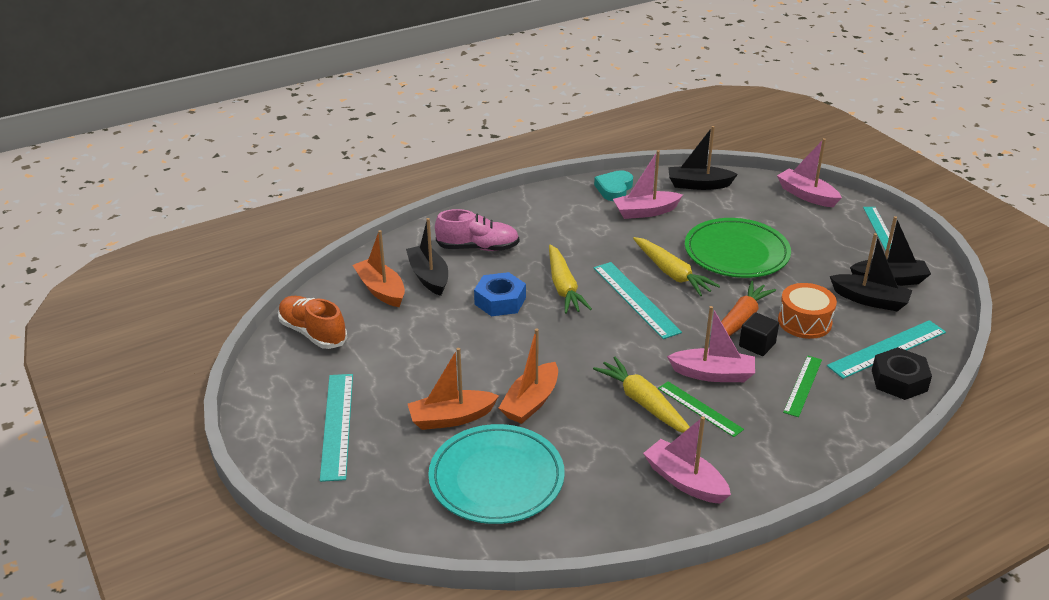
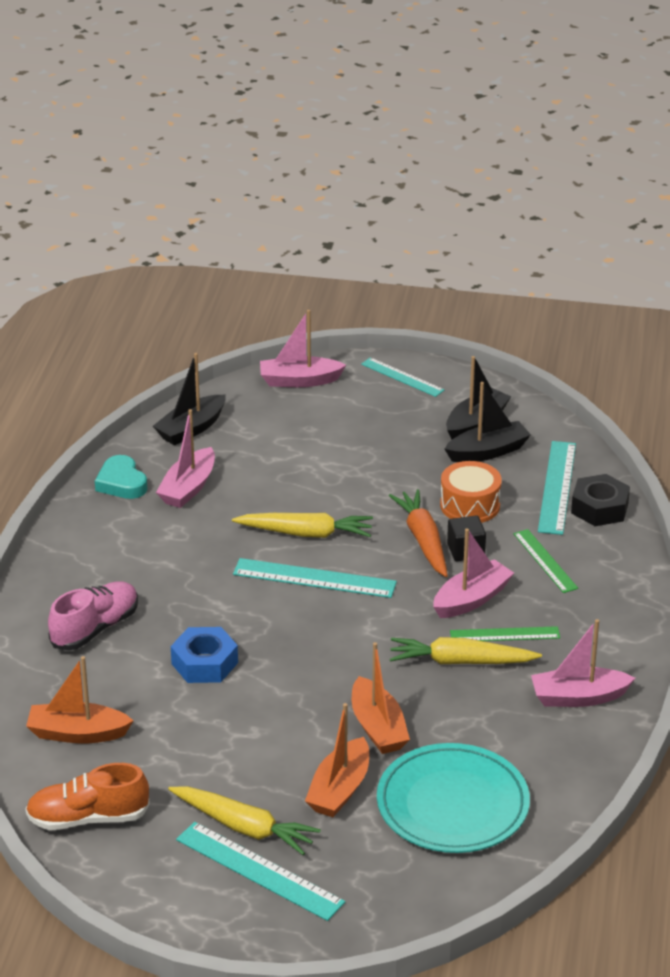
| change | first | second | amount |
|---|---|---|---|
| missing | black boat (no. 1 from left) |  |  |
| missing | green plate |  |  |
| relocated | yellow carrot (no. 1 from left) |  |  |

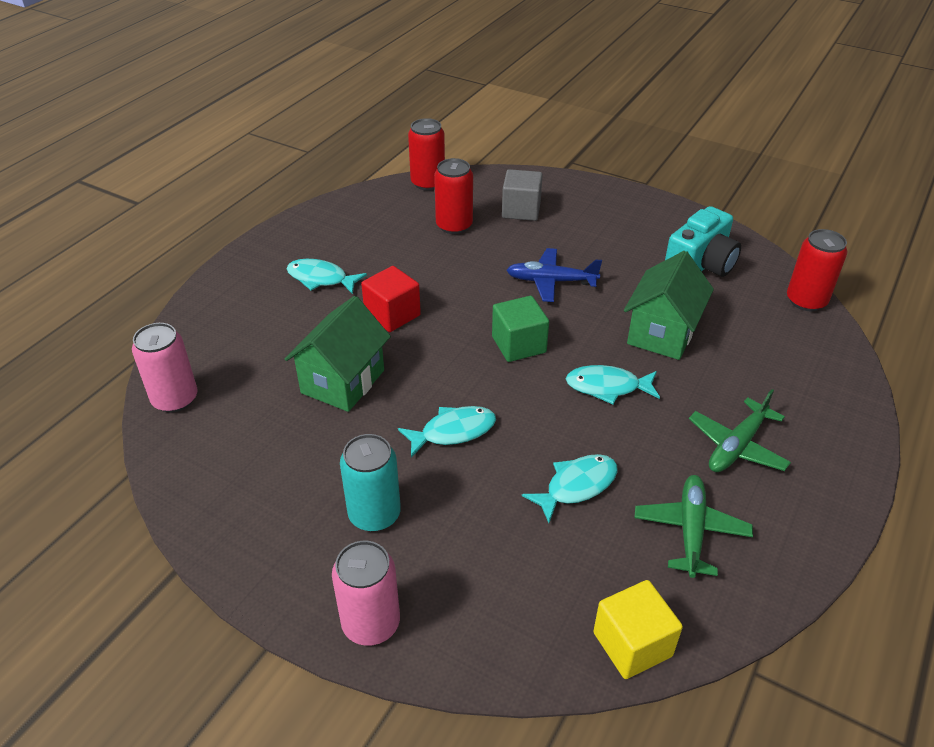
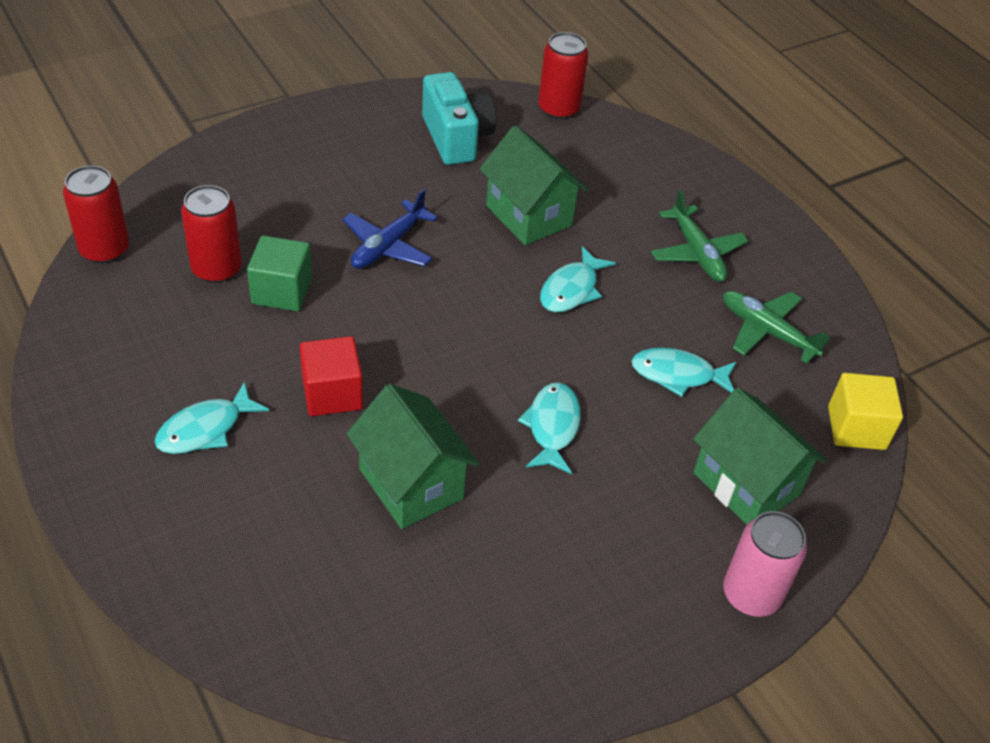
| change | first | second | amount |
|---|---|---|---|
| missing | pink can (no. 1 from left) |  |  |
| missing | turquoise can |  |  |
| missing | grey cube |  |  |
| appeared |  | green house (no. 3 from left) |  |
| relocated | green cube |  |  |
| spun | turquoise fish (no. 3 from left in the first image) | turquoise fish (no. 4 from left) | 75 degrees counterclockwise |

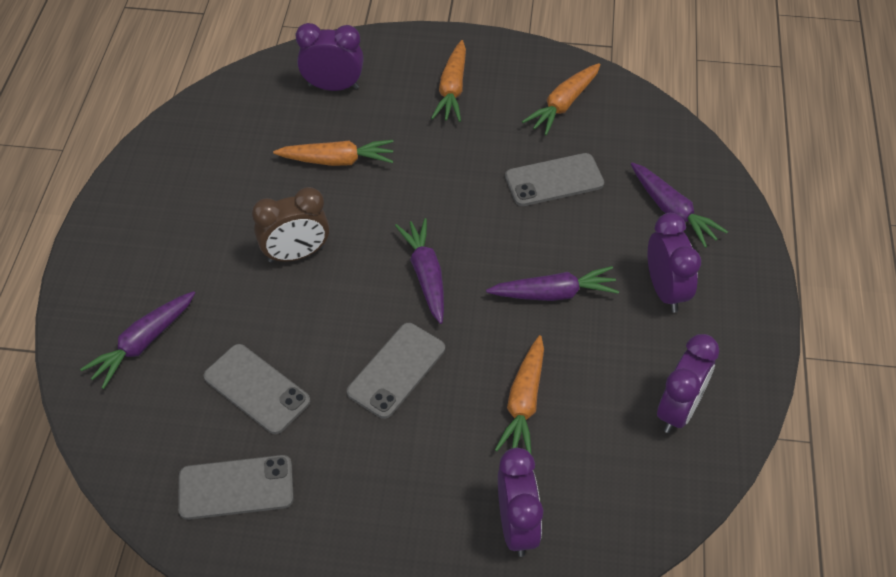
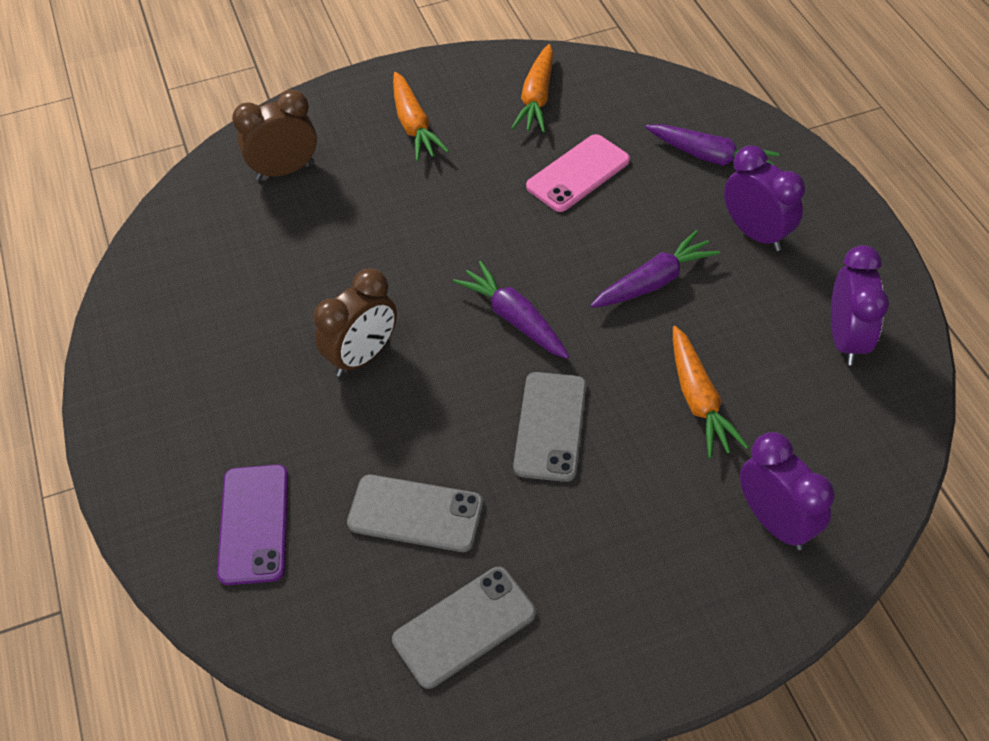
| change | first | second | amount |
|---|---|---|---|
| missing | orange carrot (no. 1 from left) |  |  |
| exchanged | purple carrot (no. 1 from left) | purple phone |  |
| colour | purple clock (no. 1 from left) | brown clock (no. 1 from left) |  |
| colour | grey phone (no. 4 from left) | pink phone |  |

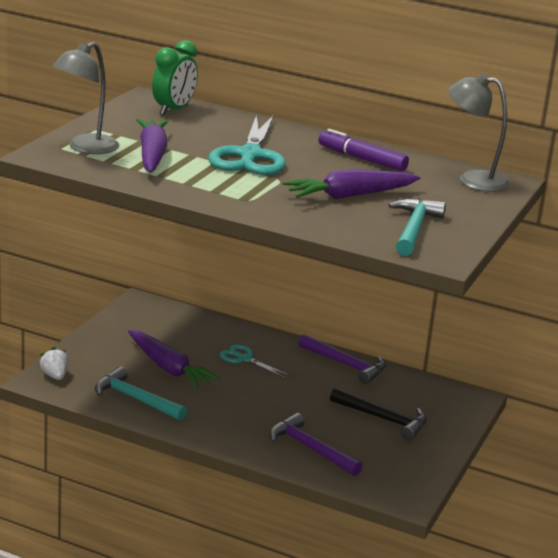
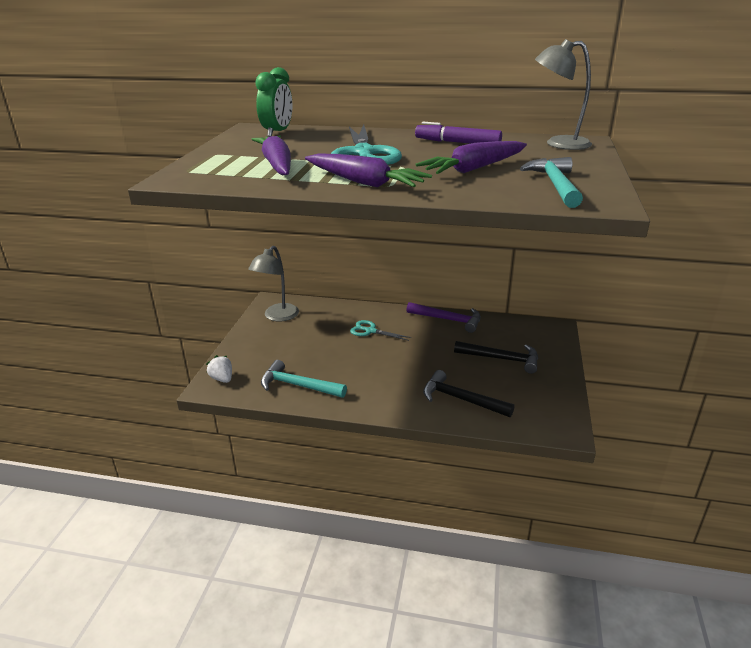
| change | first | second | amount |
|---|---|---|---|
| relocated | grey lamp (no. 1 from left) |  |  |
| relocated | purple carrot (no. 2 from left) |  |  |
| colour | purple hammer (no. 1 from left) | black hammer (no. 1 from left) |  |

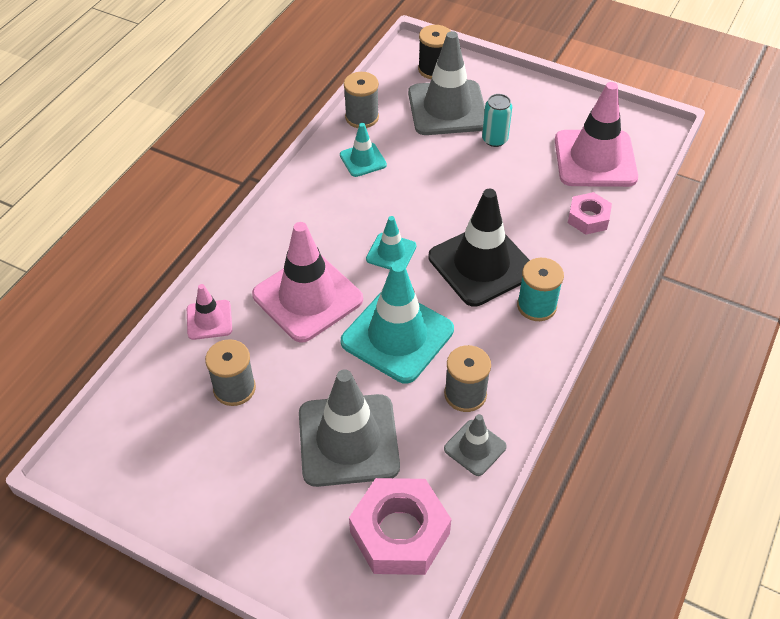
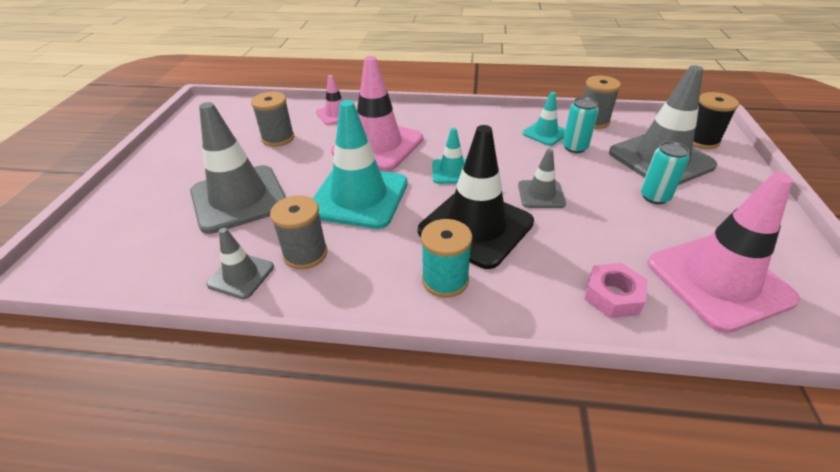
| change | first | second | amount |
|---|---|---|---|
| missing | pink nut (no. 1 from left) |  |  |
| appeared |  | grey traffic cone (no. 3 from left) |  |
| appeared |  | turquoise can (no. 1 from left) |  |

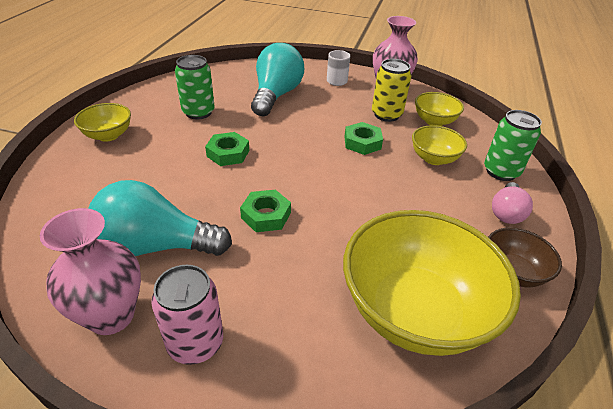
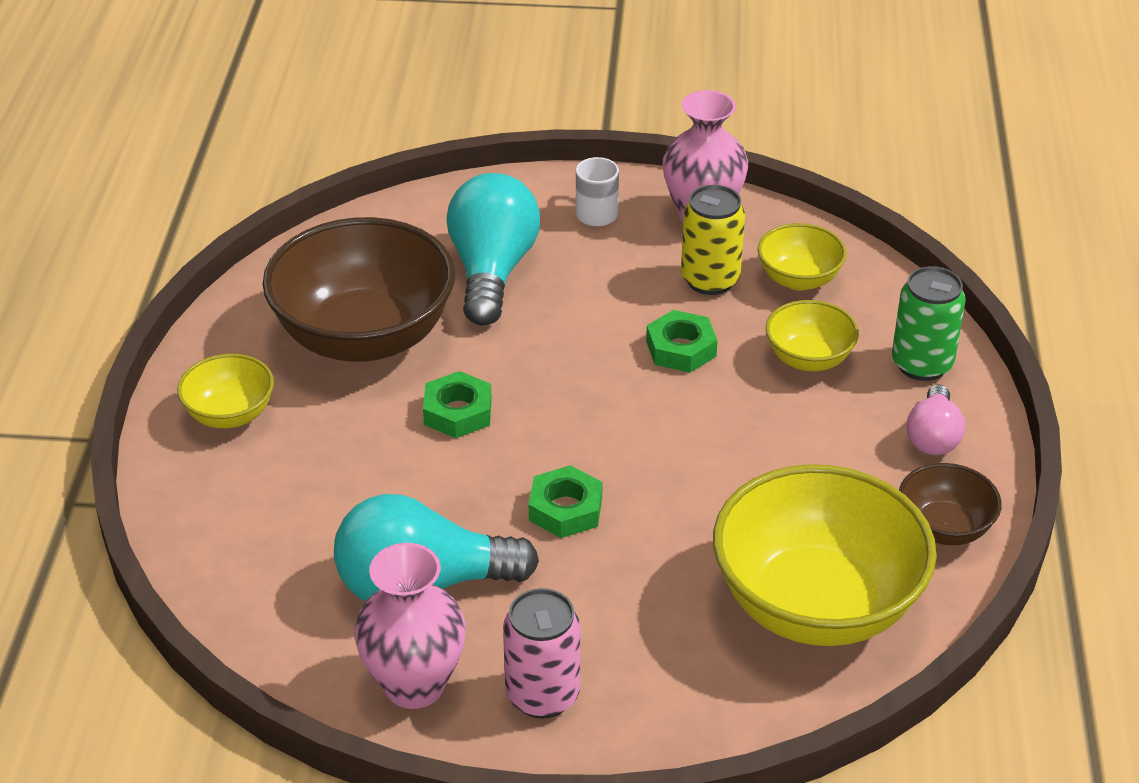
| change | first | second | amount |
|---|---|---|---|
| exchanged | green can (no. 1 from left) | brown bowl (no. 1 from left) |  |

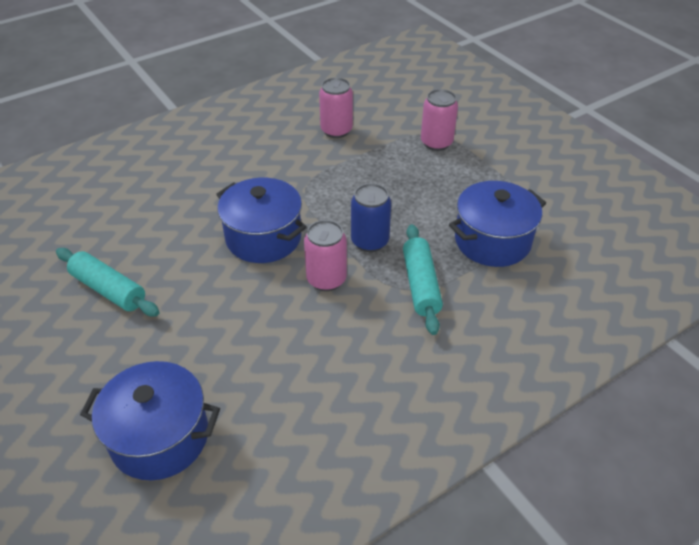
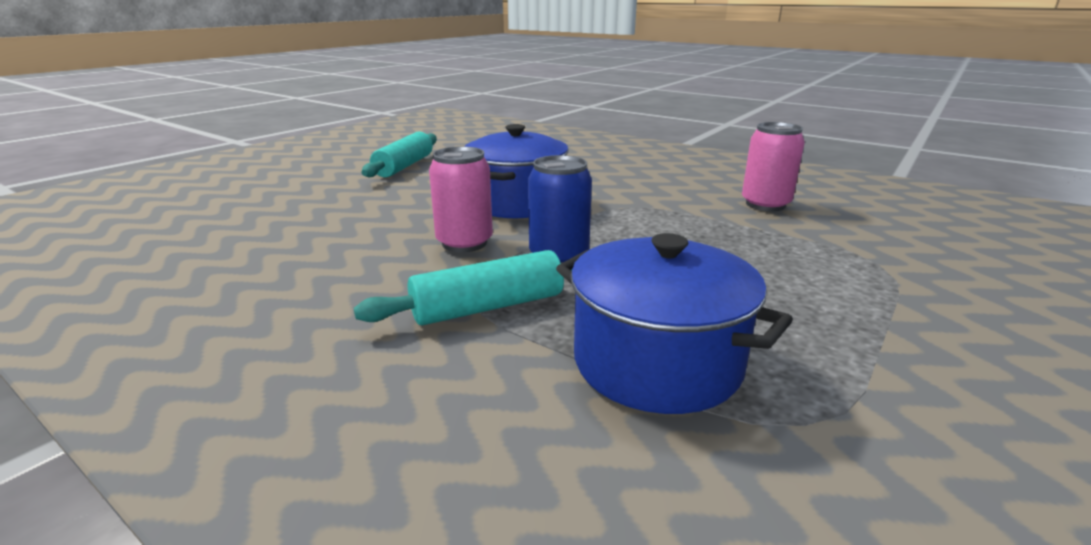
| change | first | second | amount |
|---|---|---|---|
| missing | blue pot (no. 1 from left) |  |  |
| missing | pink can (no. 3 from left) |  |  |

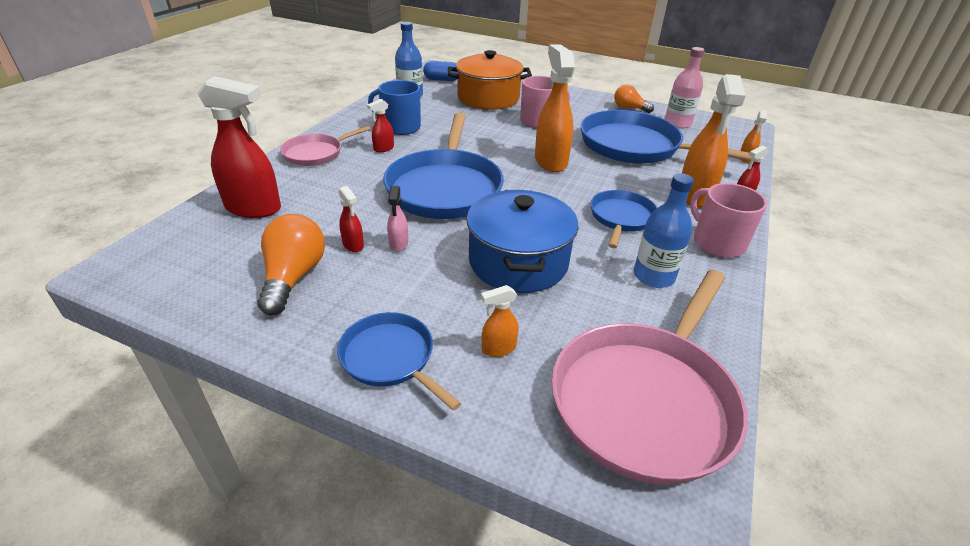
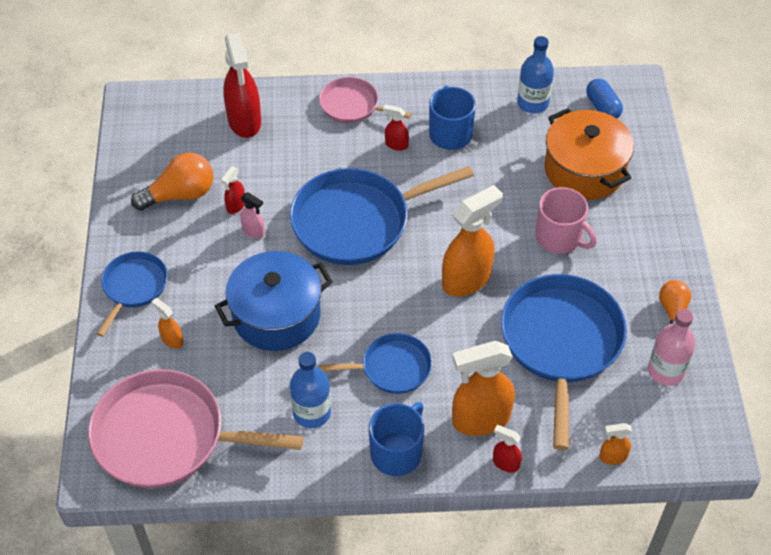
| change | first | second | amount |
|---|---|---|---|
| colour | pink mug (no. 2 from left) | blue mug (no. 1 from left) |  |
| spun | pink spray bottle |  | 120 degrees counterclockwise |

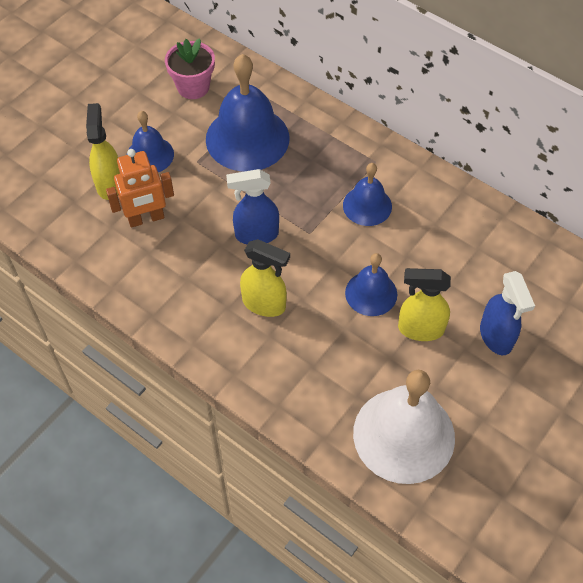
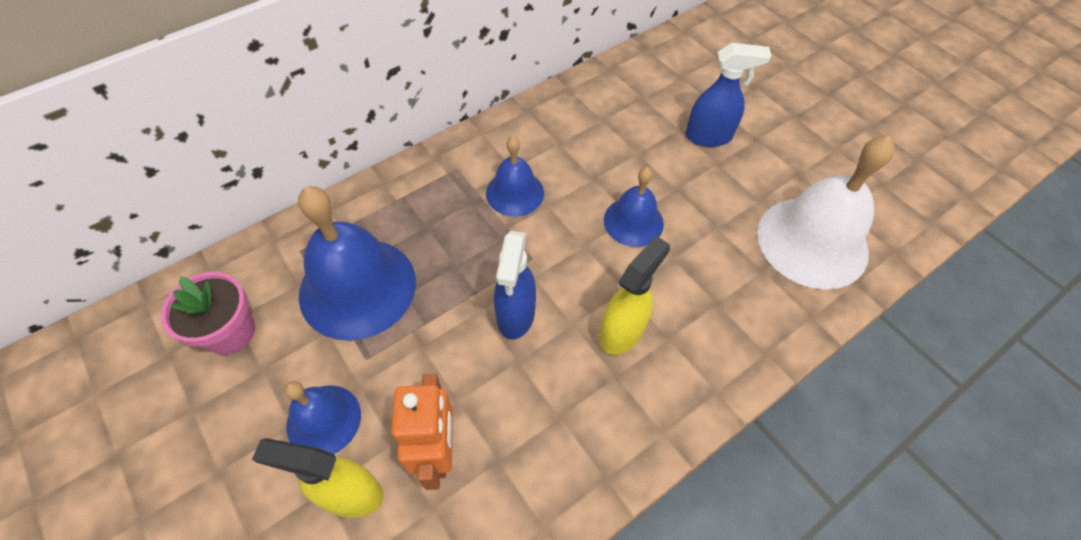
| change | first | second | amount |
|---|---|---|---|
| missing | yellow spray bottle (no. 3 from left) |  |  |

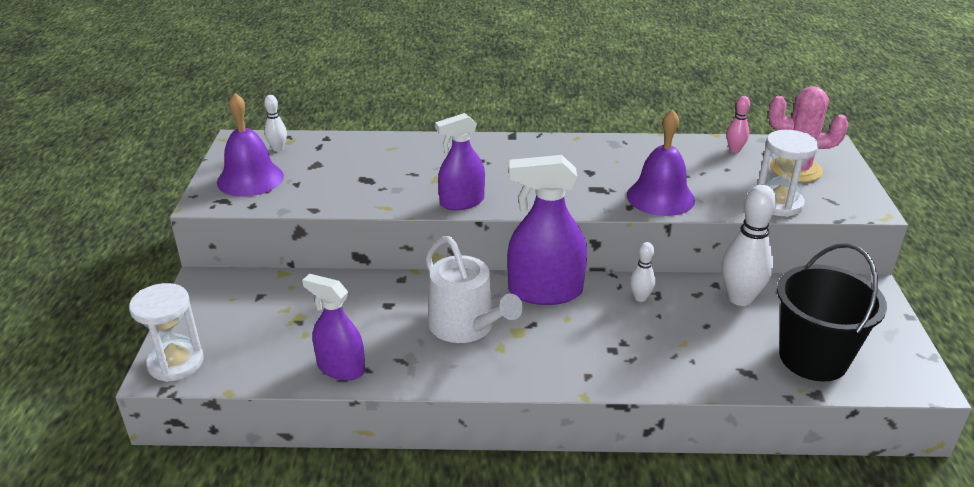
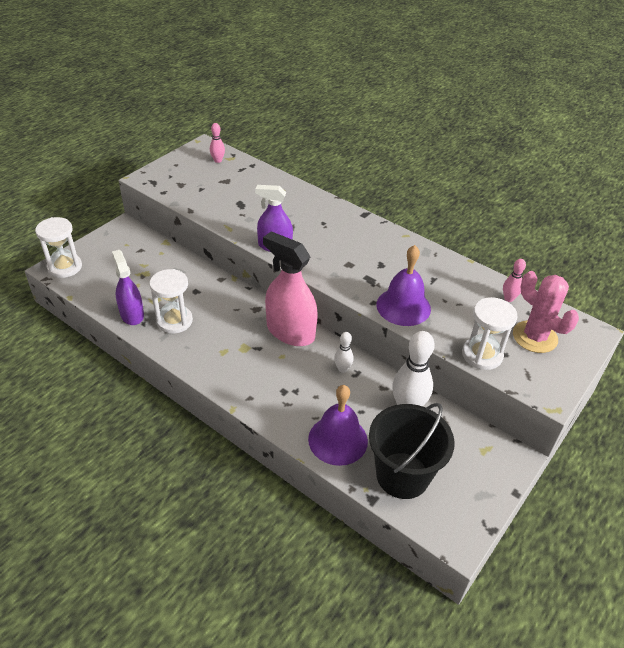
| change | first | second | amount |
|---|---|---|---|
| missing | white watering can |  |  |
| appeared |  | white hourglass (no. 2 from left) |  |
| relocated | purple bell (no. 1 from left) |  |  |
| colour | white bowling pin (no. 1 from left) | pink bowling pin (no. 1 from left) |  |
| colour | purple spray bottle (no. 3 from left) | pink spray bottle |  |

